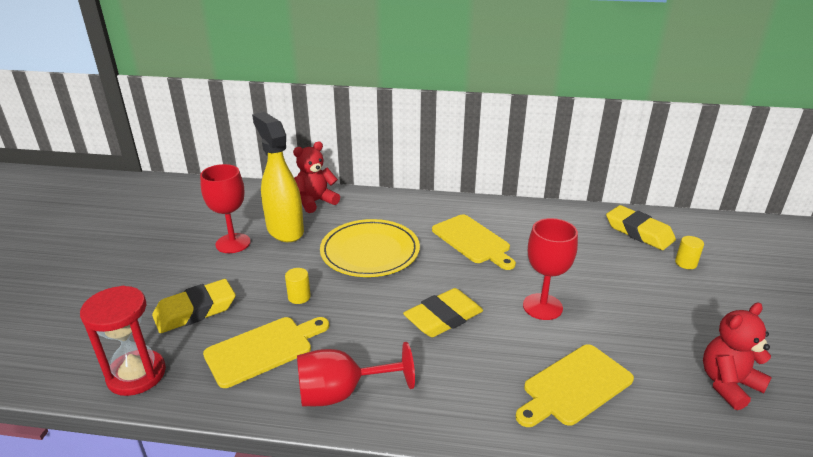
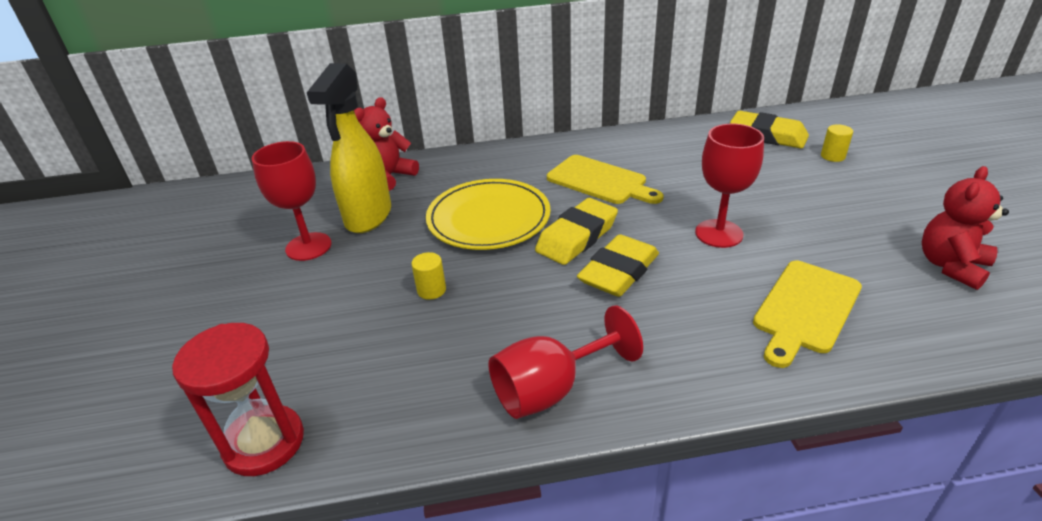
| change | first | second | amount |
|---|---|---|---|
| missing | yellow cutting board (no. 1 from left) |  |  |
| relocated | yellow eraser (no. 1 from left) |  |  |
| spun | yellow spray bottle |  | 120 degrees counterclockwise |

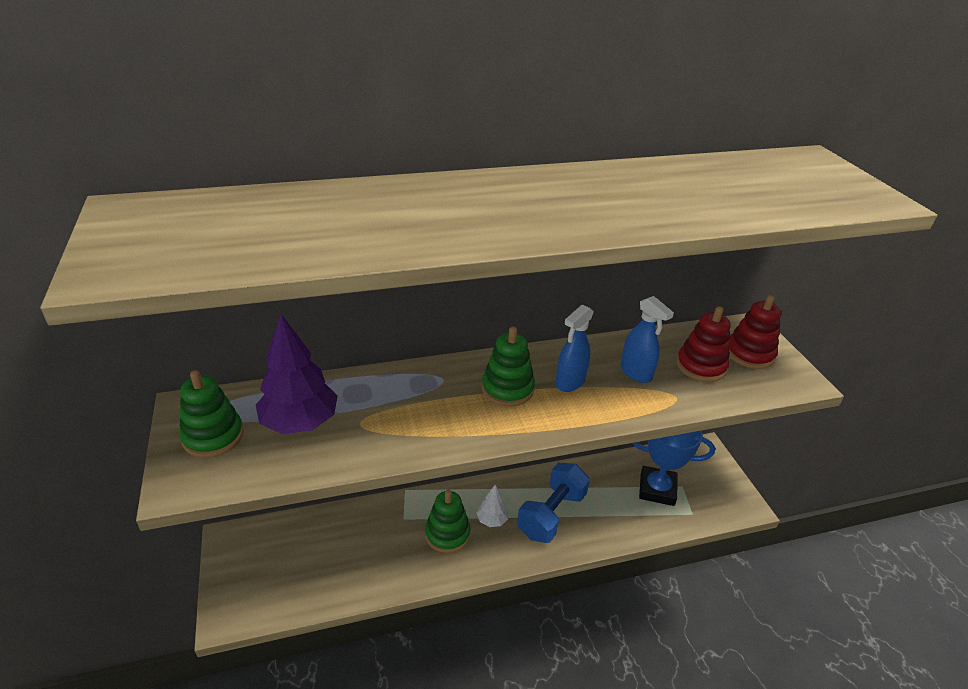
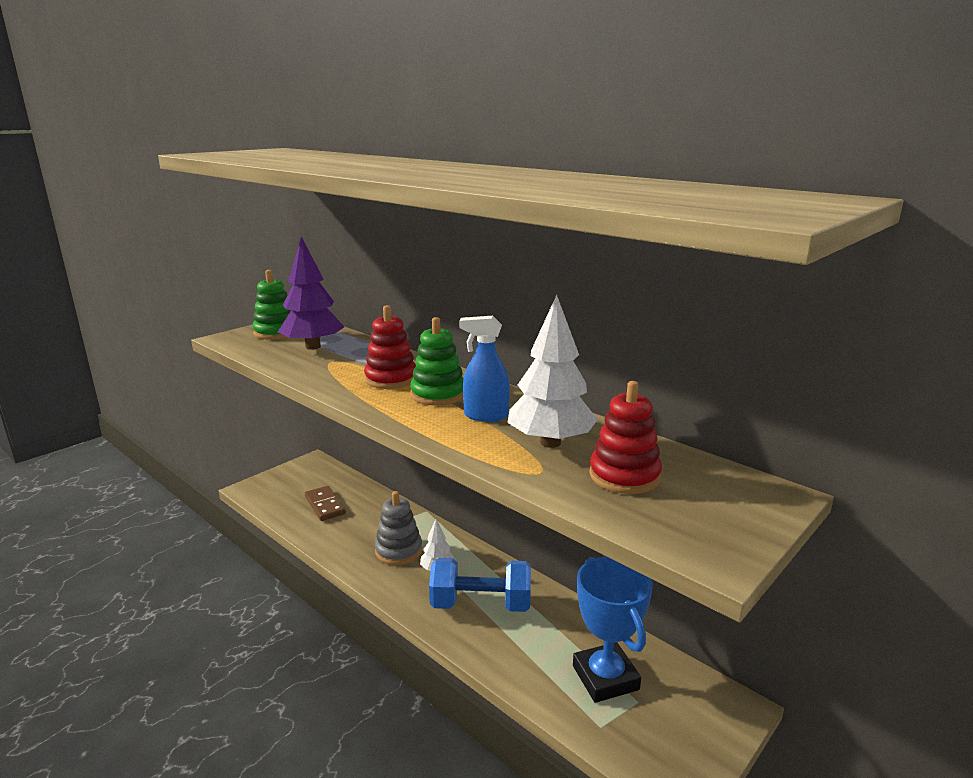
| change | first | second | amount |
|---|---|---|---|
| appeared |  | brown domino |  |
| relocated | red stacking toy (no. 2 from left in the first image) | red stacking toy (no. 1 from left) |  |
| exchanged | blue spray bottle (no. 2 from left) | white tree (no. 2 from left) |  |
| colour | green stacking toy (no. 2 from left) | grey stacking toy |  |

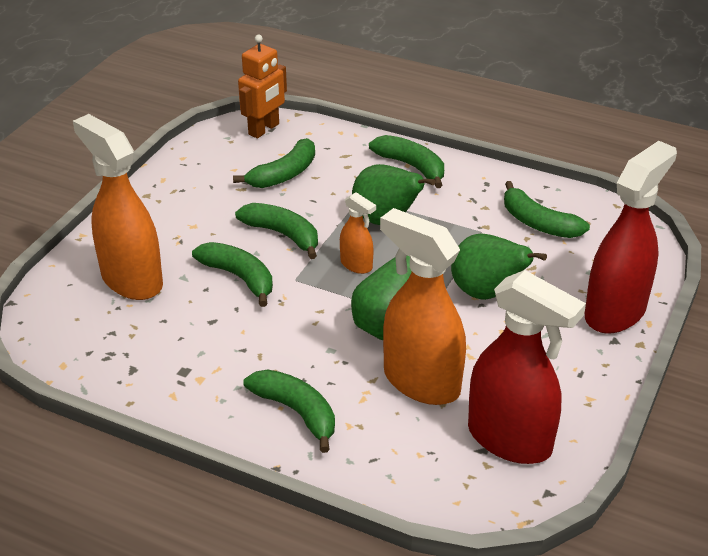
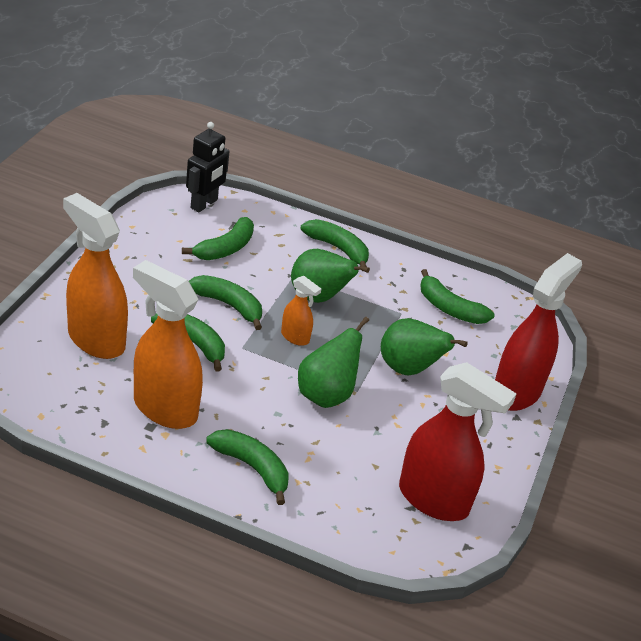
| change | first | second | amount |
|---|---|---|---|
| relocated | orange spray bottle (no. 3 from left in the first image) | orange spray bottle (no. 2 from left) |  |
| colour | orange robot | black robot |  |

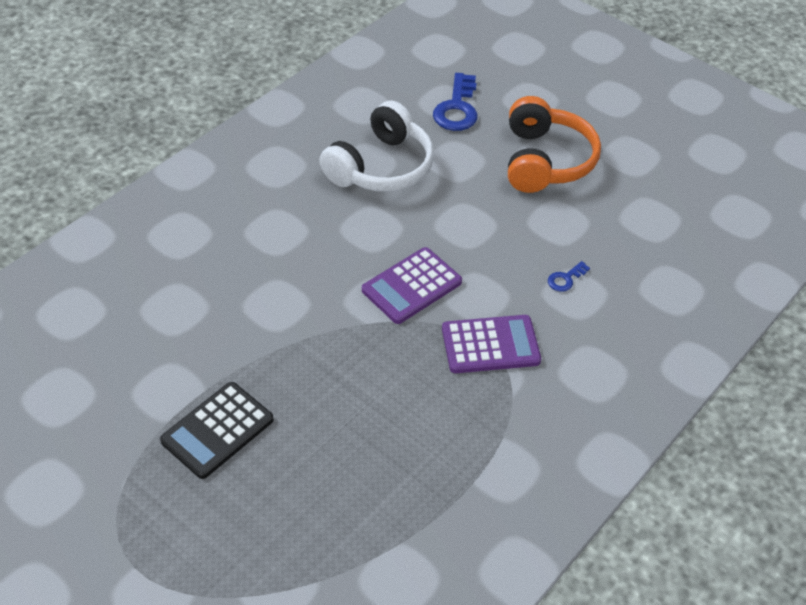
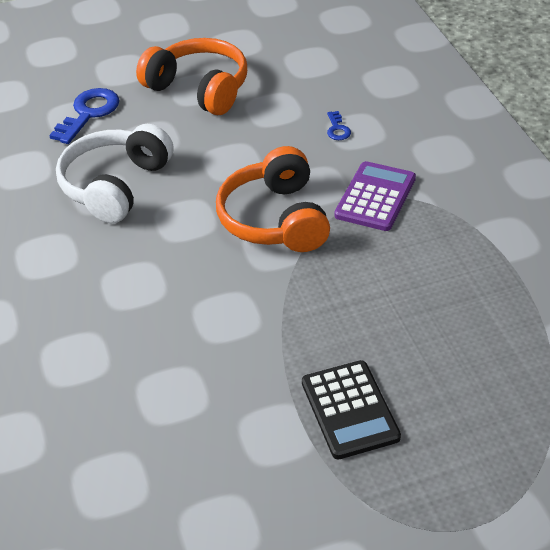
| change | first | second | amount |
|---|---|---|---|
| exchanged | purple calculator (no. 1 from left) | orange headphones (no. 2 from left) |  |
| spun | white headphones |  | 135 degrees counterclockwise |
| spun | blue key (no. 1 from left) |  | 105 degrees counterclockwise |

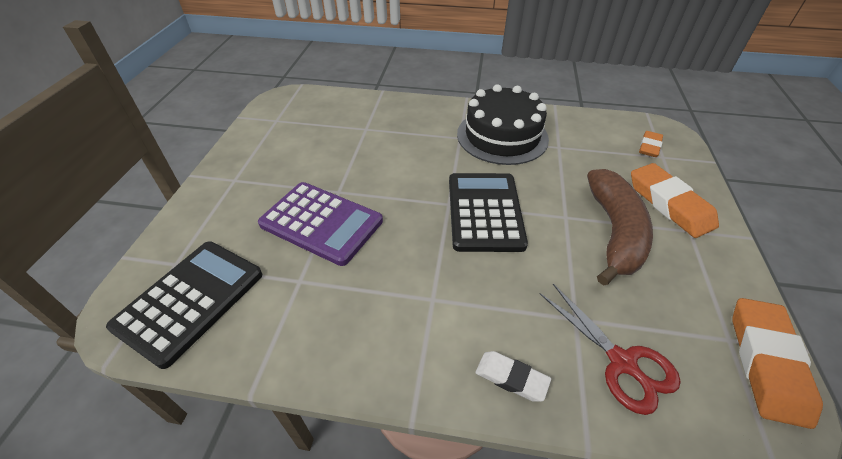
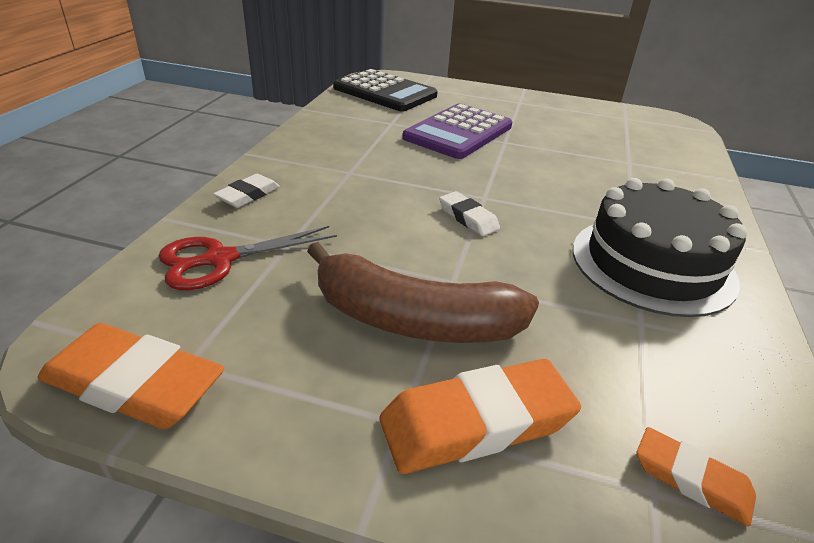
| change | first | second | amount |
|---|---|---|---|
| exchanged | black calculator (no. 2 from left) | white eraser (no. 2 from left) |  |

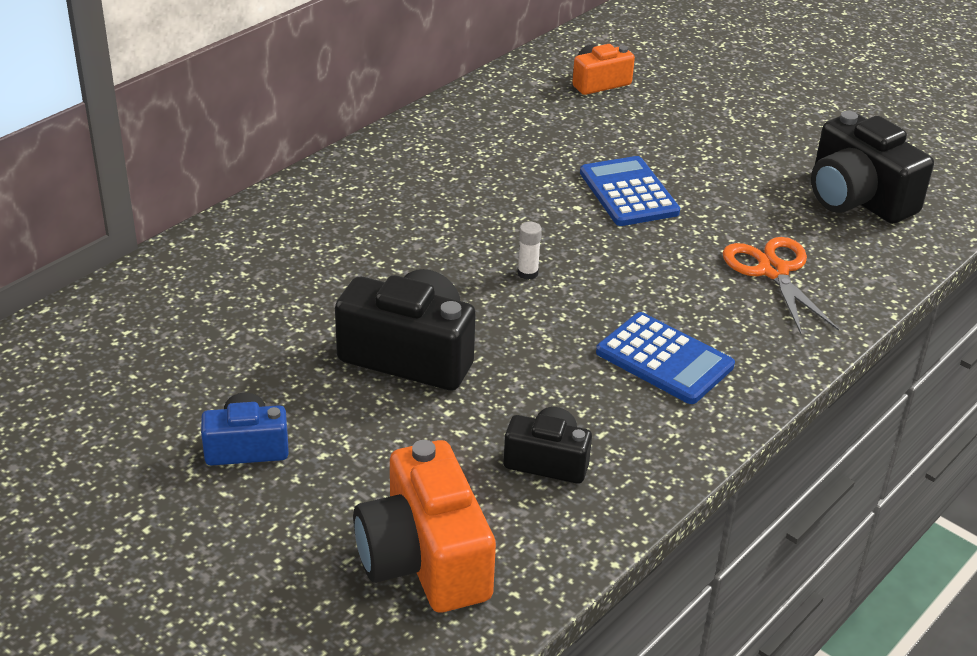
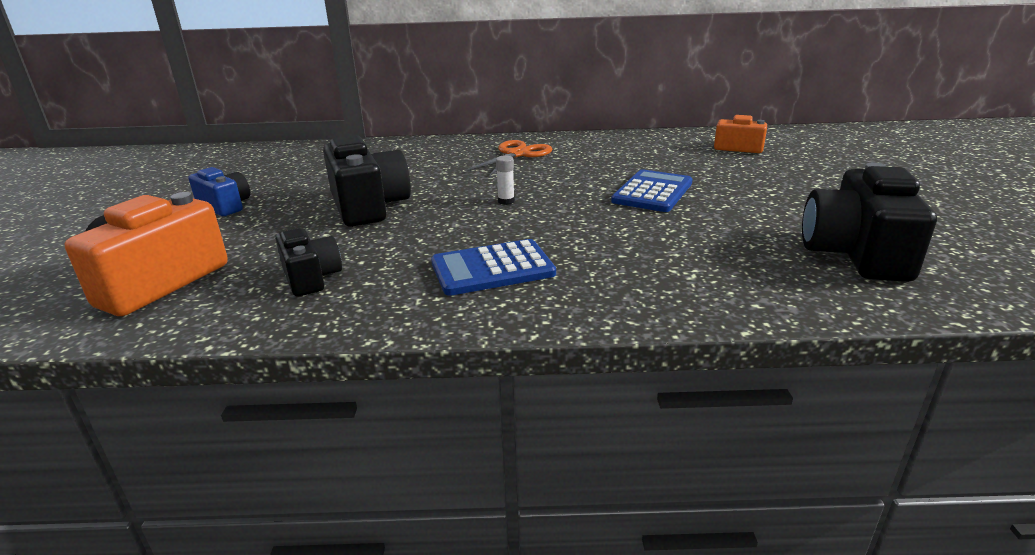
| change | first | second | amount |
|---|---|---|---|
| relocated | orange scissors |  |  |
| spun | blue calculator (no. 2 from left in the first image) | blue calculator (no. 1 from left) | 75 degrees clockwise |

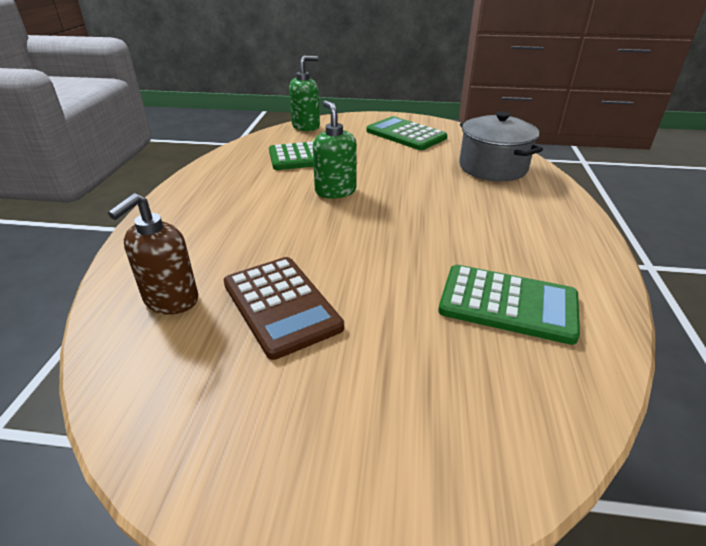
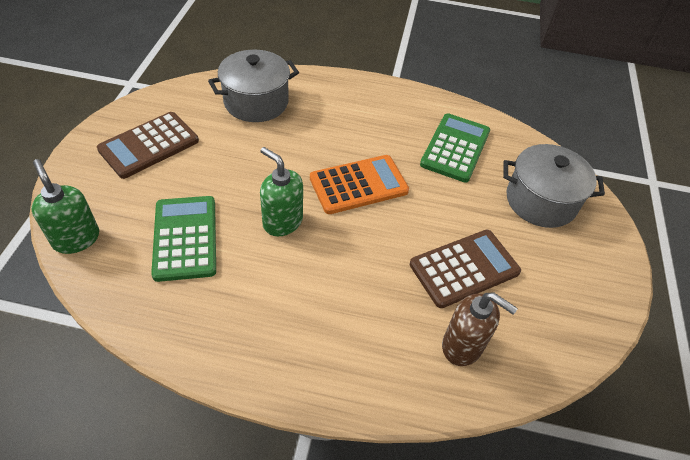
| change | first | second | amount |
|---|---|---|---|
| appeared |  | orange calculator |  |
| appeared |  | grey pot (no. 2 from left) |  |
| colour | green calculator (no. 2 from left) | brown calculator (no. 1 from left) |  |
| spun | green soap dispenser (no. 2 from left) |  | 60 degrees clockwise |

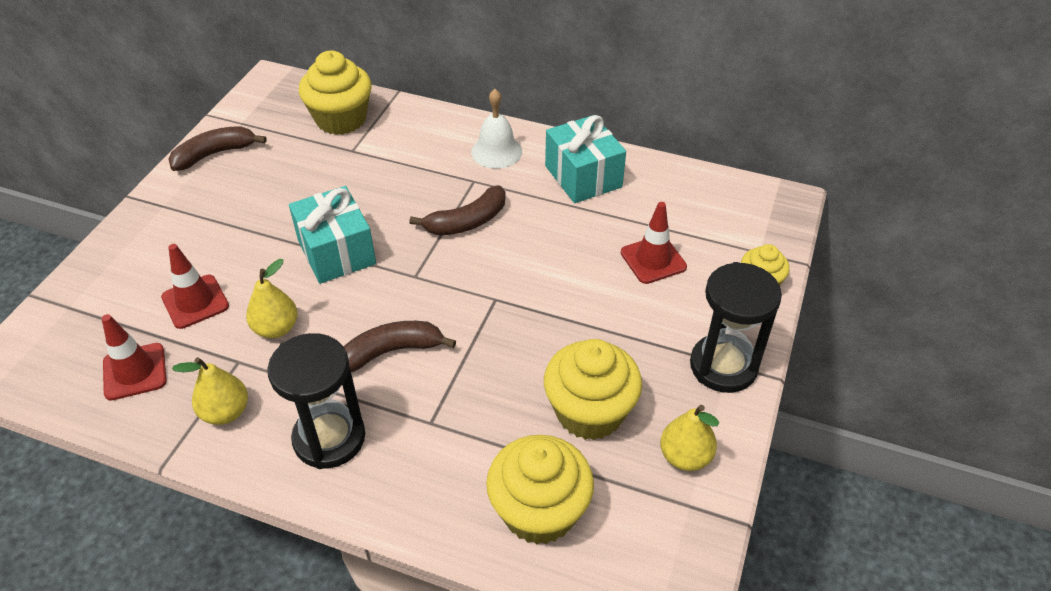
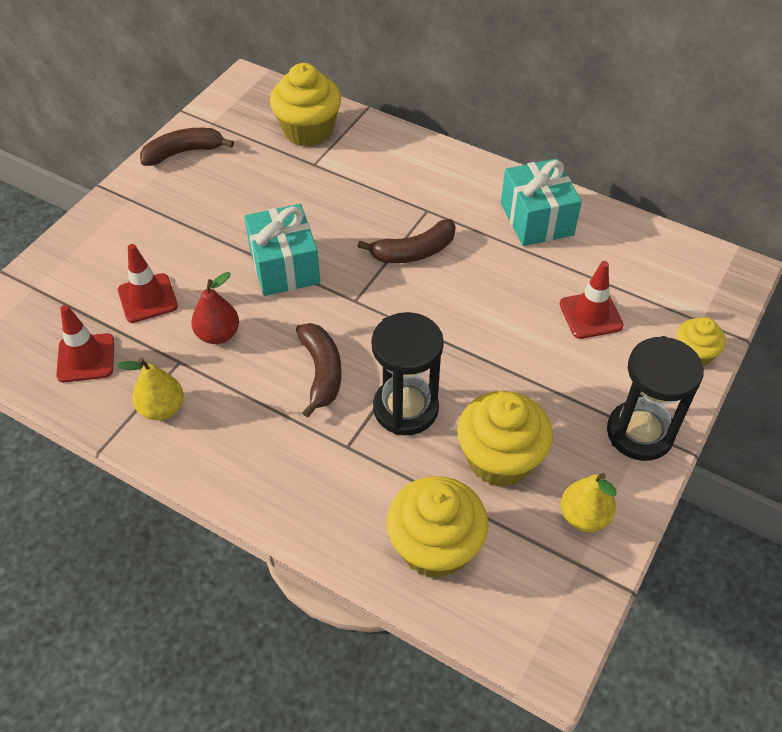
| change | first | second | amount |
|---|---|---|---|
| missing | white bell |  |  |
| relocated | black hourglass (no. 1 from left) |  |  |
| colour | yellow pear (no. 2 from left) | red pear |  |
| spun | brown banana (no. 2 from left) |  | 90 degrees clockwise |

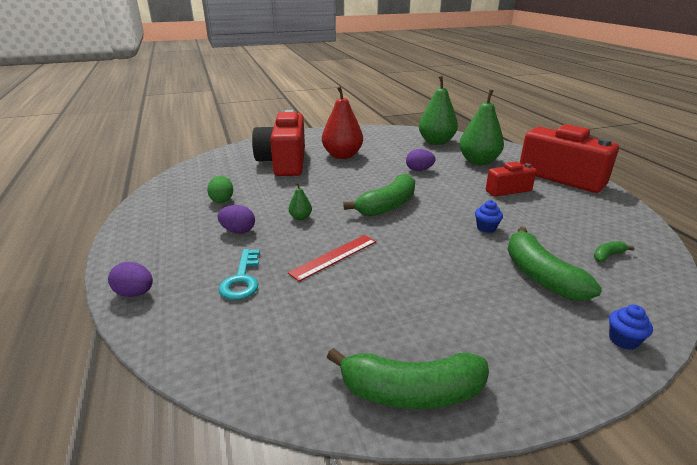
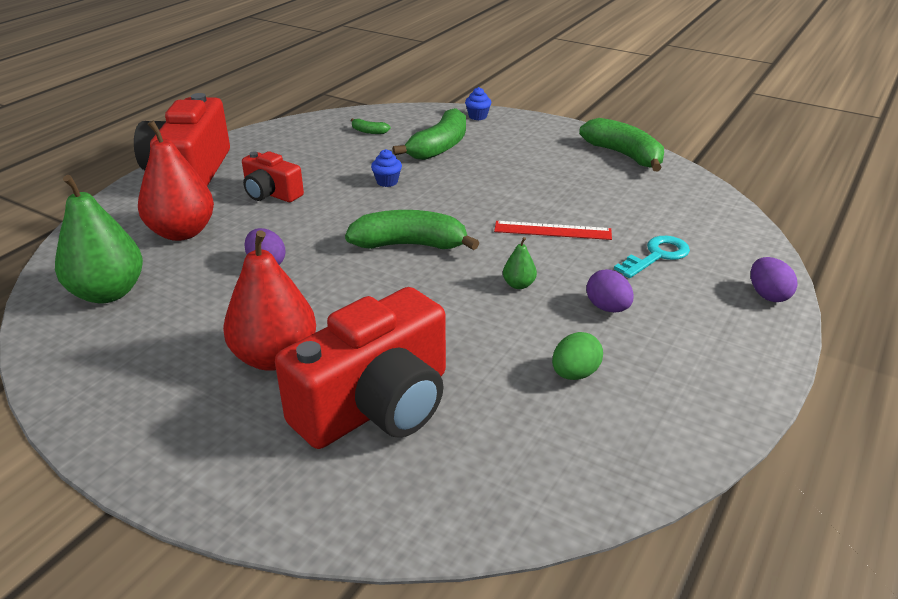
| change | first | second | amount |
|---|---|---|---|
| colour | green pear (no. 3 from left) | red pear (no. 1 from left) |  |

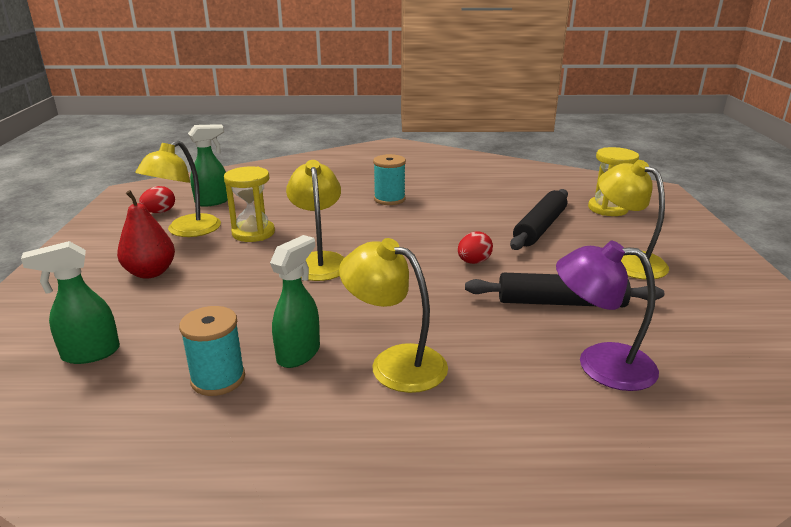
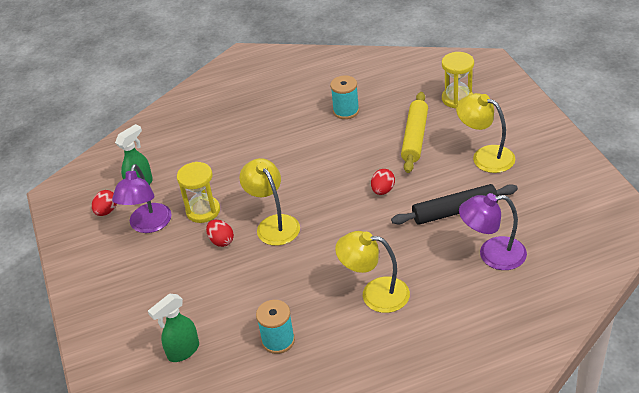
| change | first | second | amount |
|---|---|---|---|
| missing | red pear |  |  |
| missing | green spray bottle (no. 3 from left) |  |  |
| appeared |  | red egg (no. 2 from left) |  |
| relocated | turquoise spool (no. 2 from left) |  |  |
| colour | yellow lamp (no. 1 from left) | purple lamp (no. 1 from left) |  |
| colour | black rolling pin (no. 1 from left) | yellow rolling pin |  |

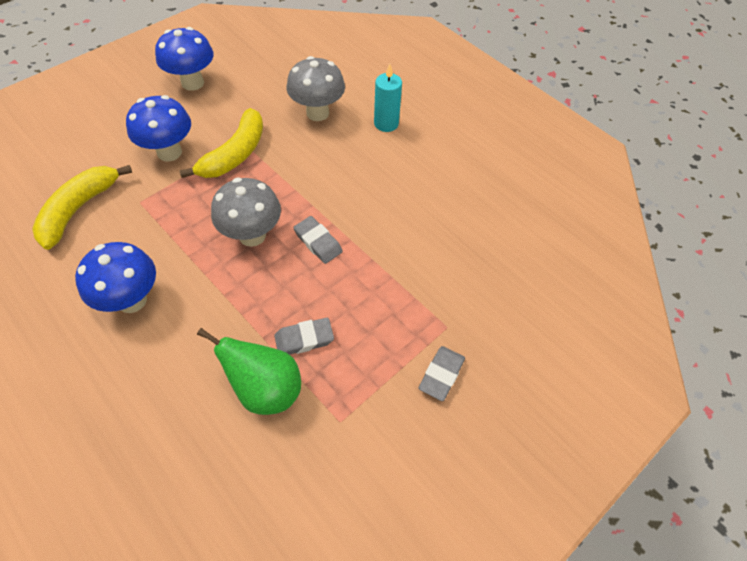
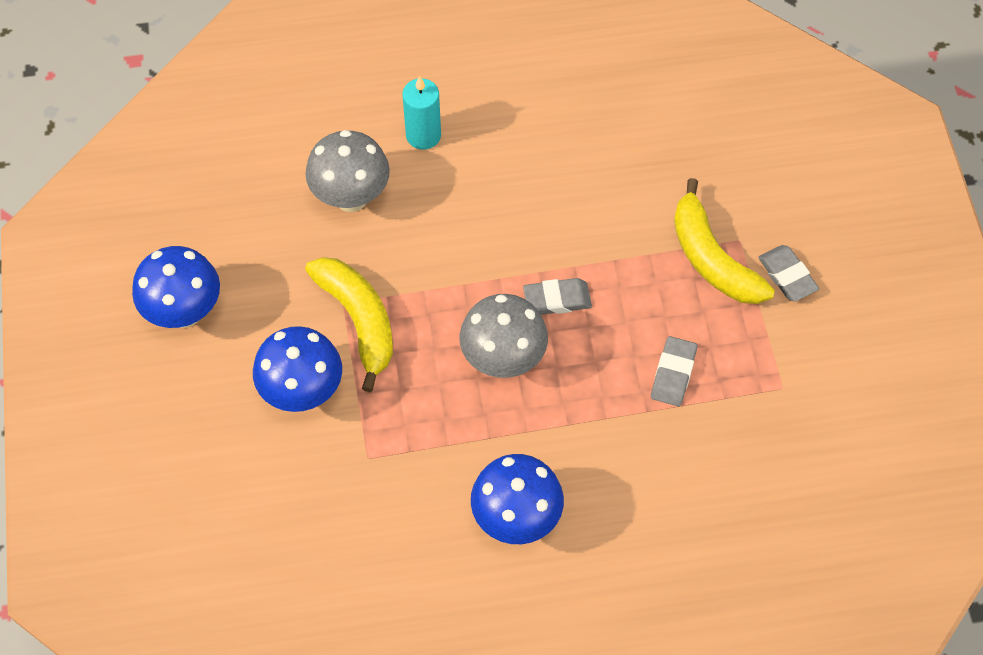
| change | first | second | amount |
|---|---|---|---|
| missing | green pear |  |  |
| relocated | yellow banana (no. 1 from left in the first image) | yellow banana (no. 2 from left) |  |

